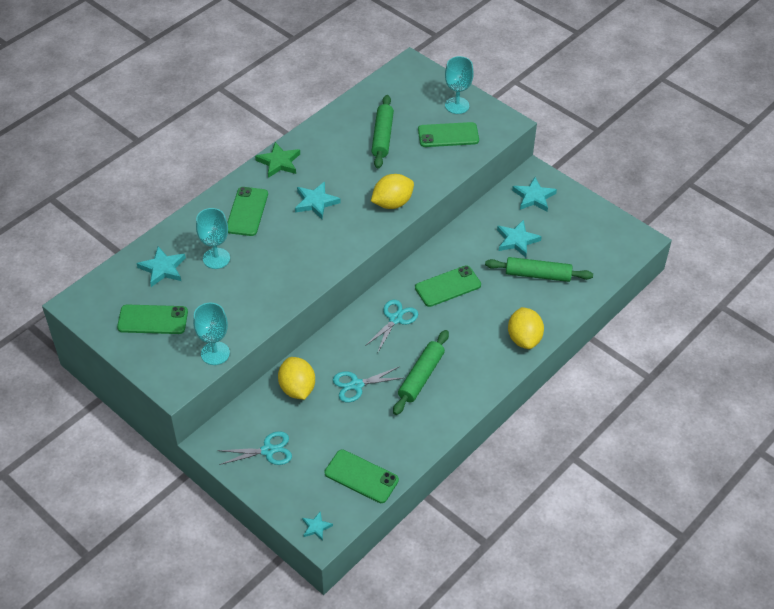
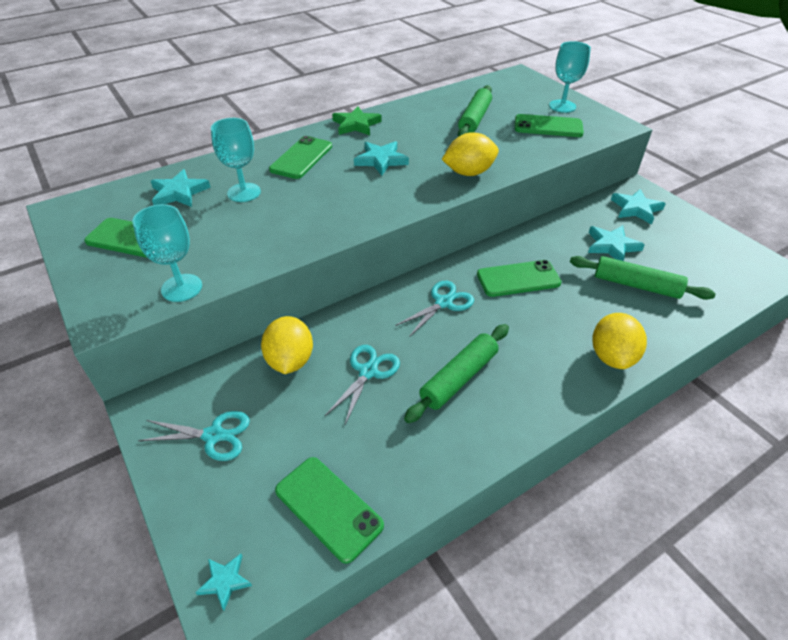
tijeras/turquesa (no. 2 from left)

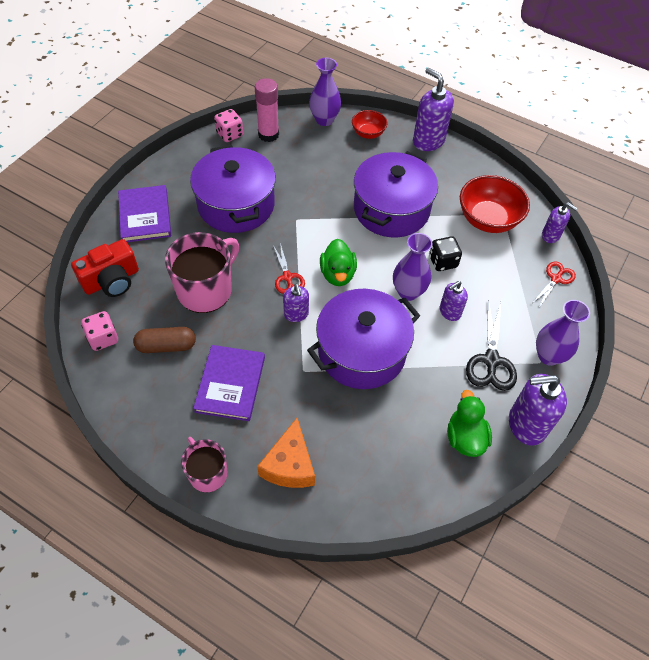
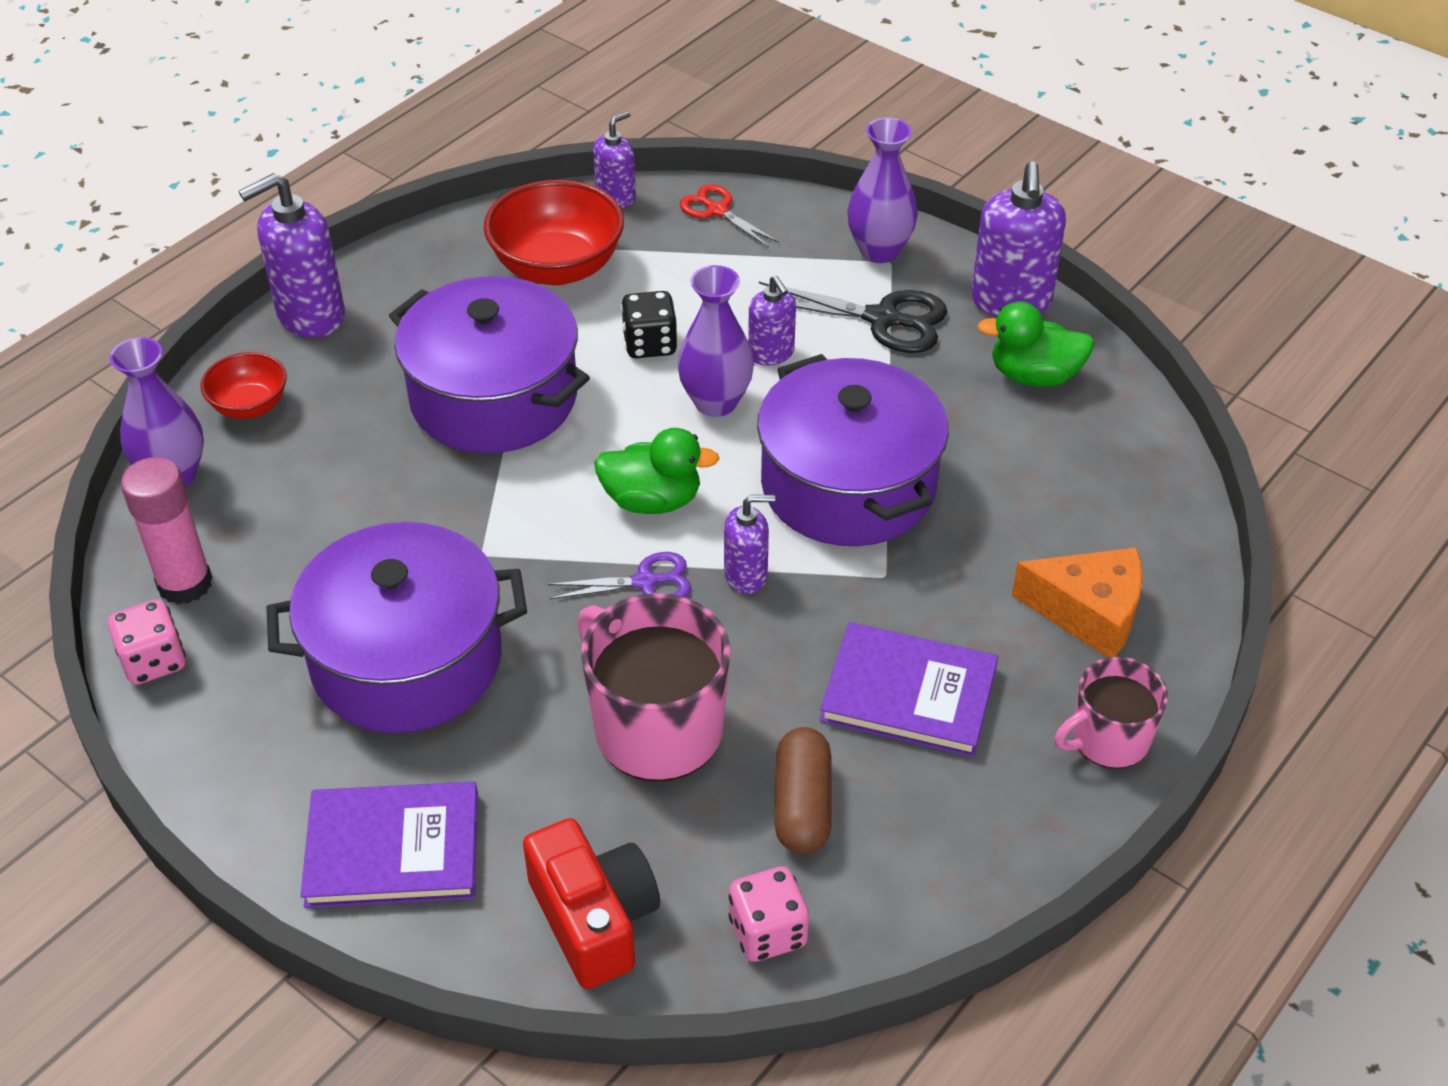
tijeras/morado

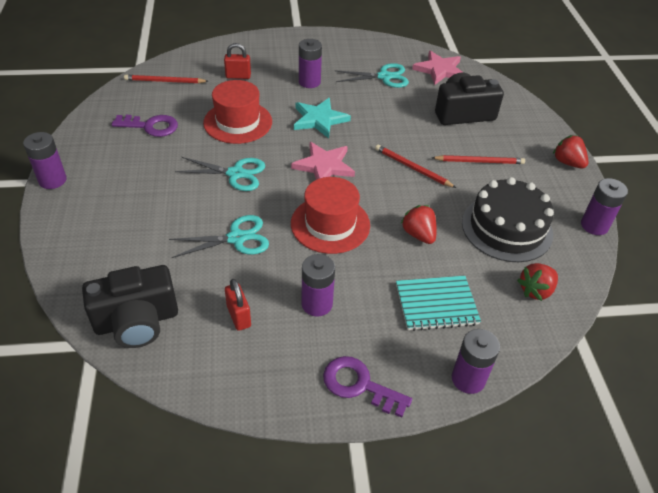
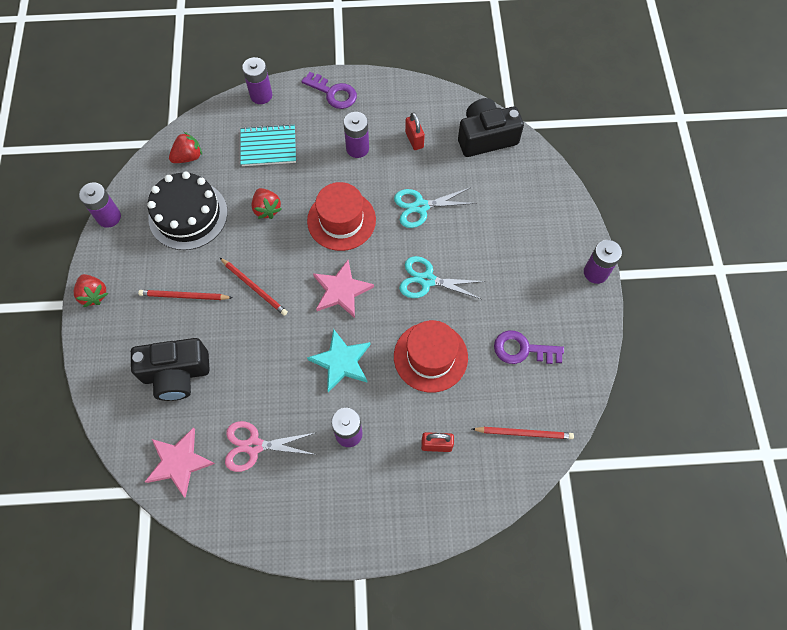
tijeras/rosa

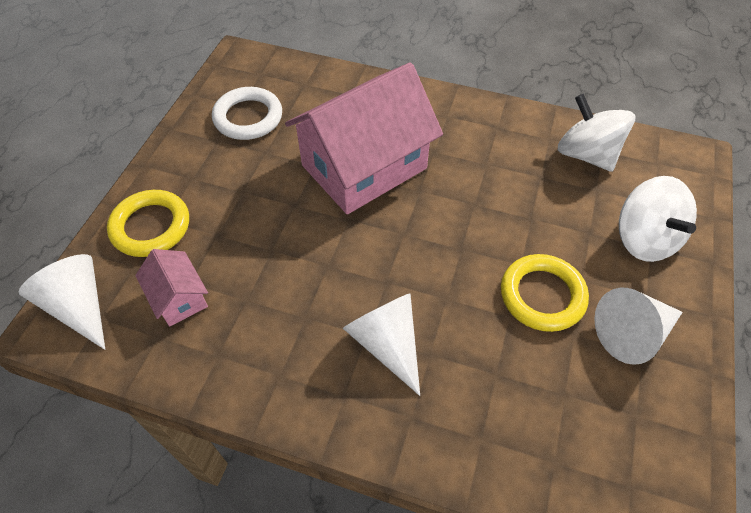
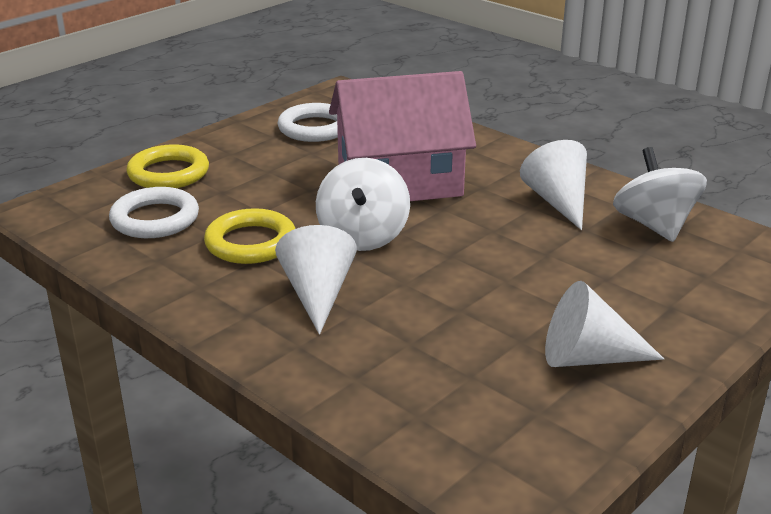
cono/blanco (no. 2 from left)
anillo/amarillo (no. 2 from left)
peonza/blanco (no. 1 from left)
anillo/blanco (no. 1 from left)

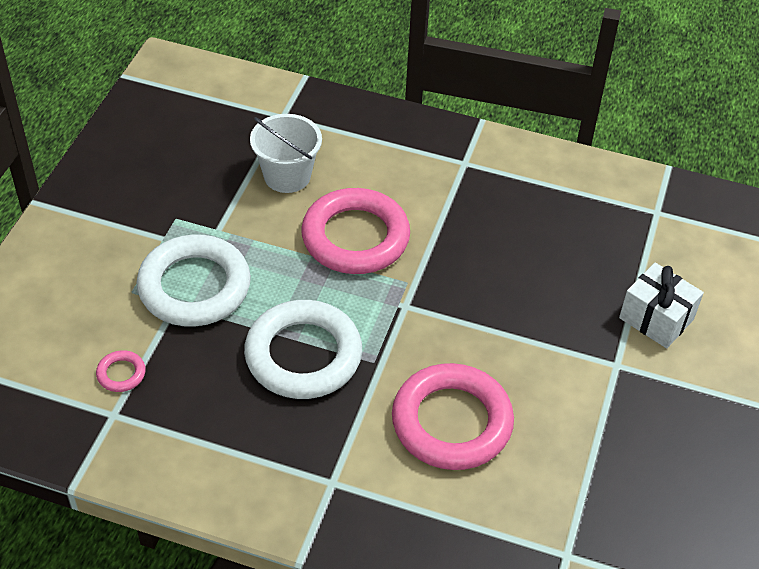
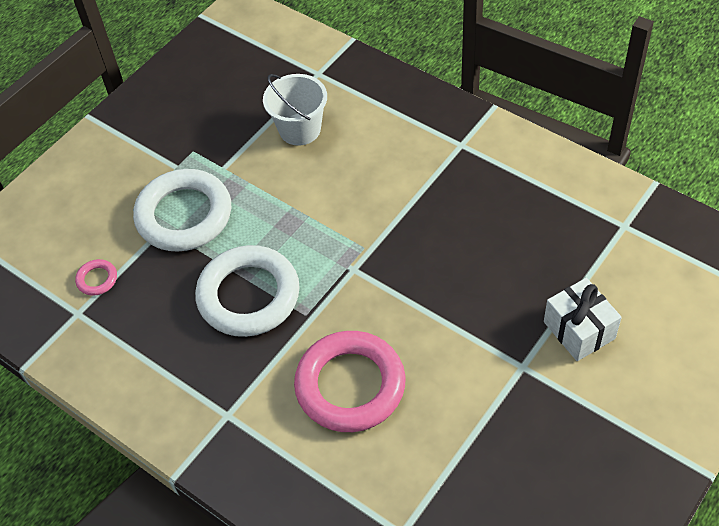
anillo/rosa (no. 2 from left in the first image)

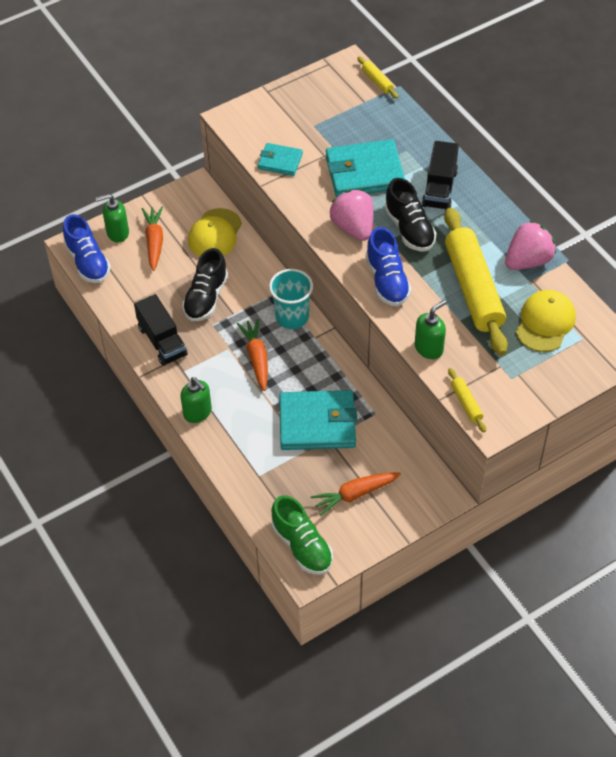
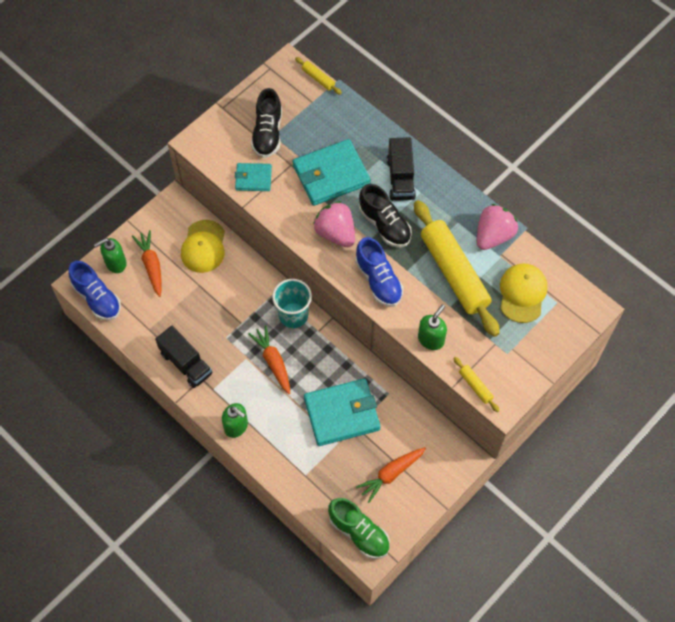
zapato/negro (no. 1 from left)

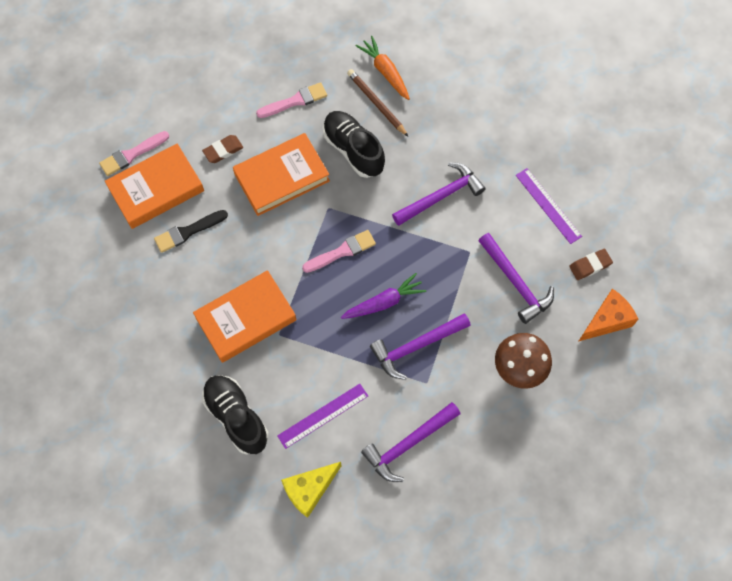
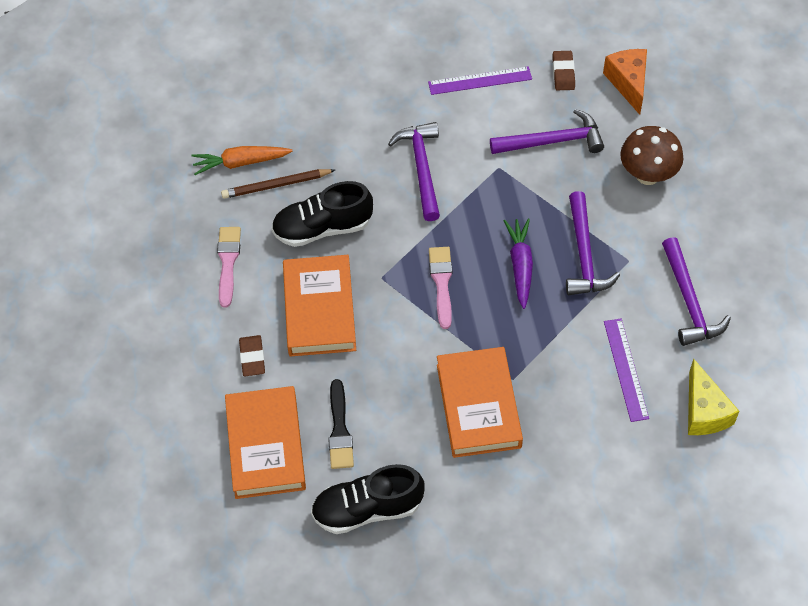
pincel/rosa (no. 1 from left in the first image)
zapato/negro (no. 2 from left)

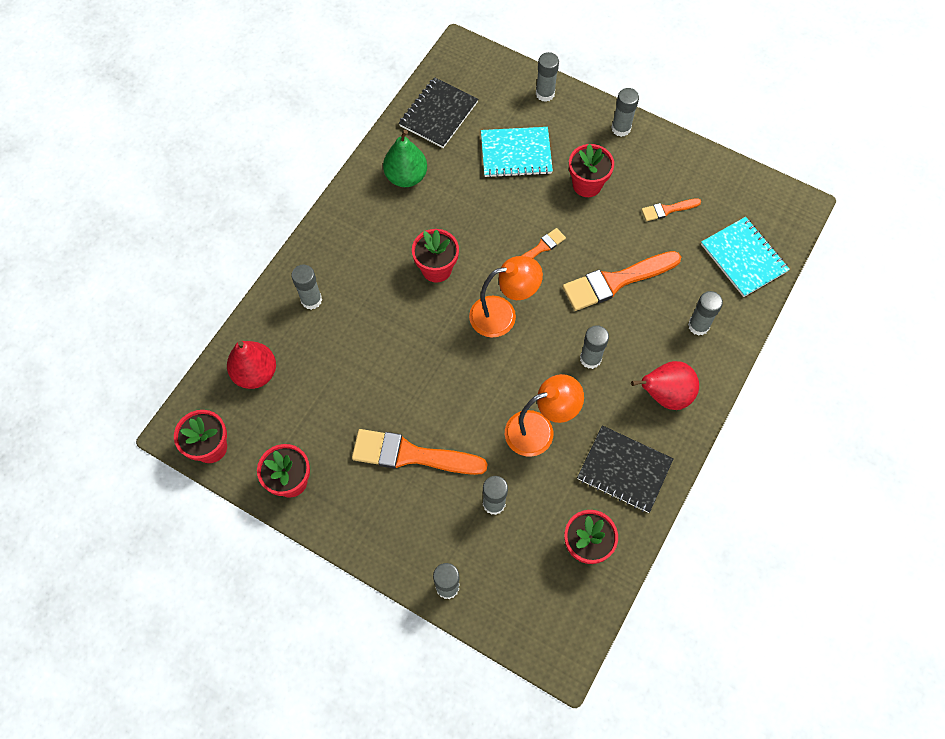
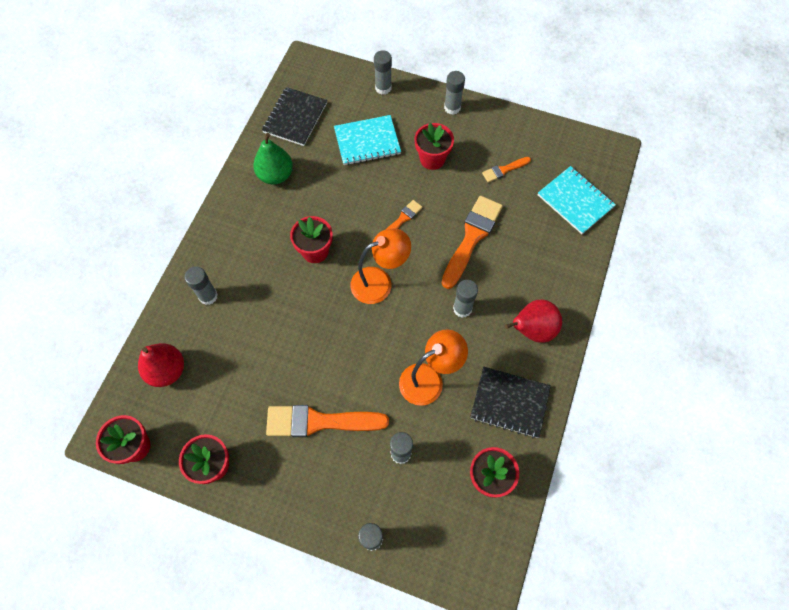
barra de pegamento/gris (no. 7 from left in the first image)
pincel/naranja (no. 3 from left)

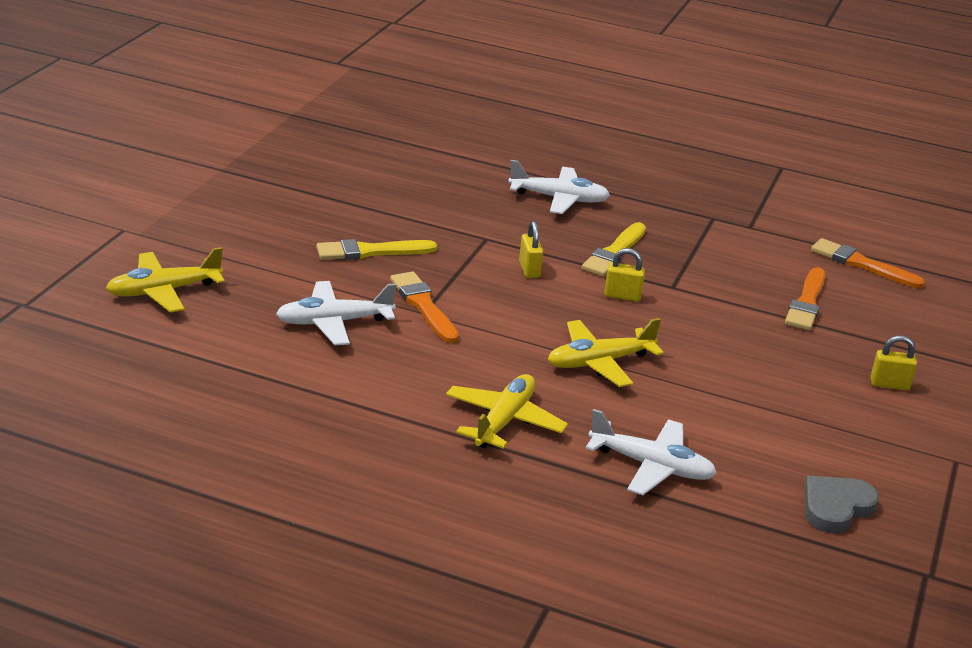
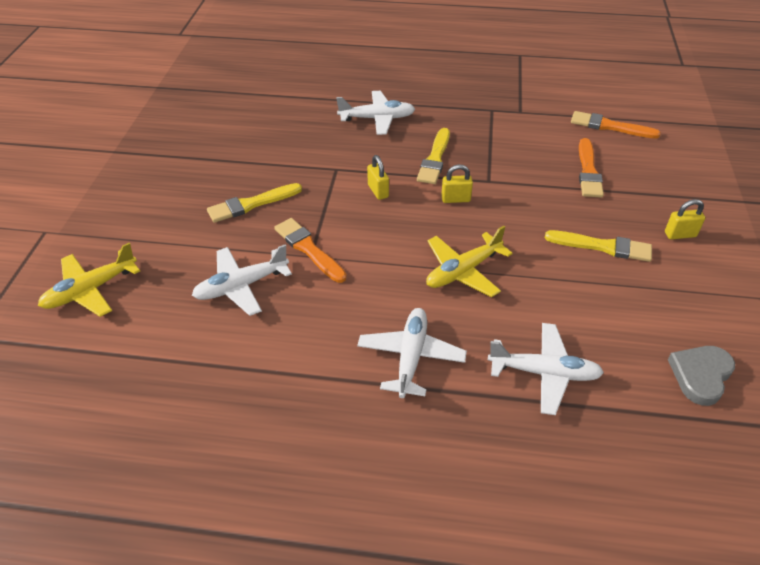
pincel/amarillo (no. 3 from left)
avión/blanco (no. 3 from left)

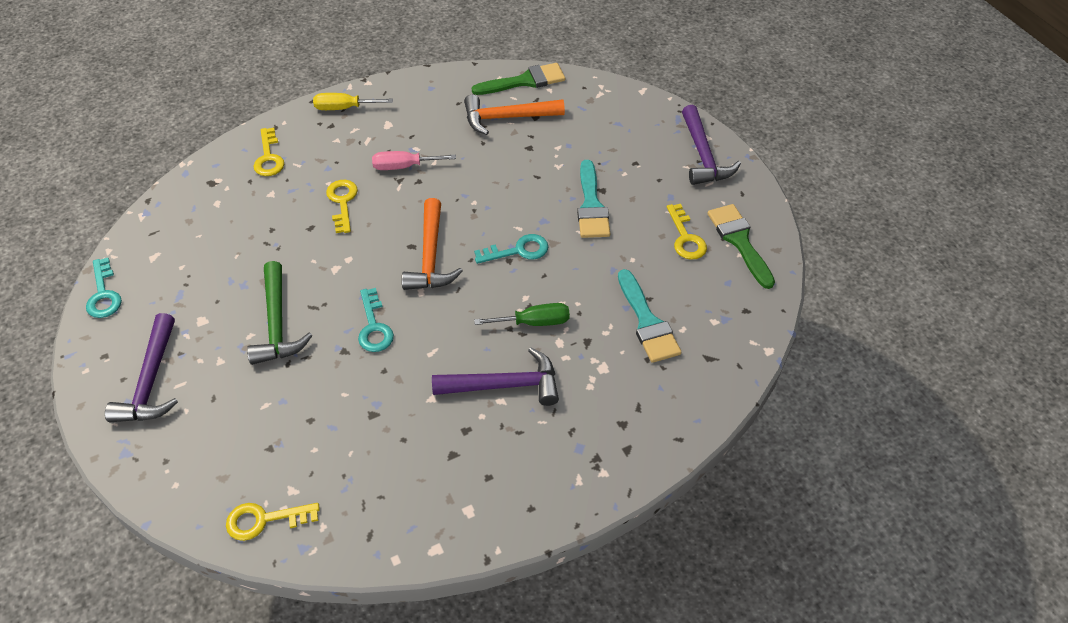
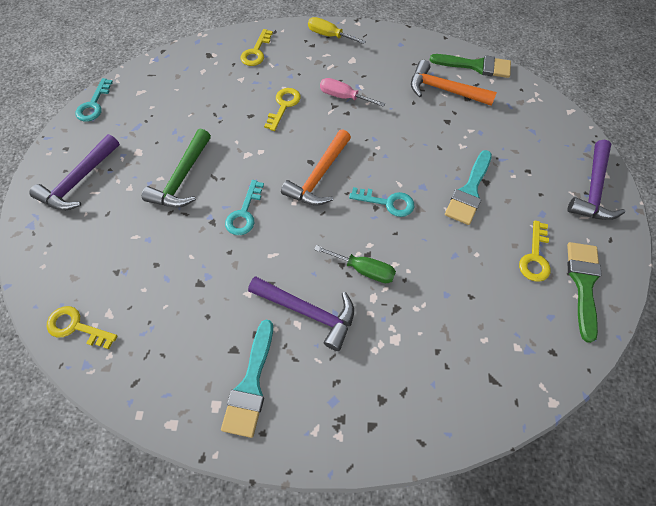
pincel/turquesa (no. 1 from left)

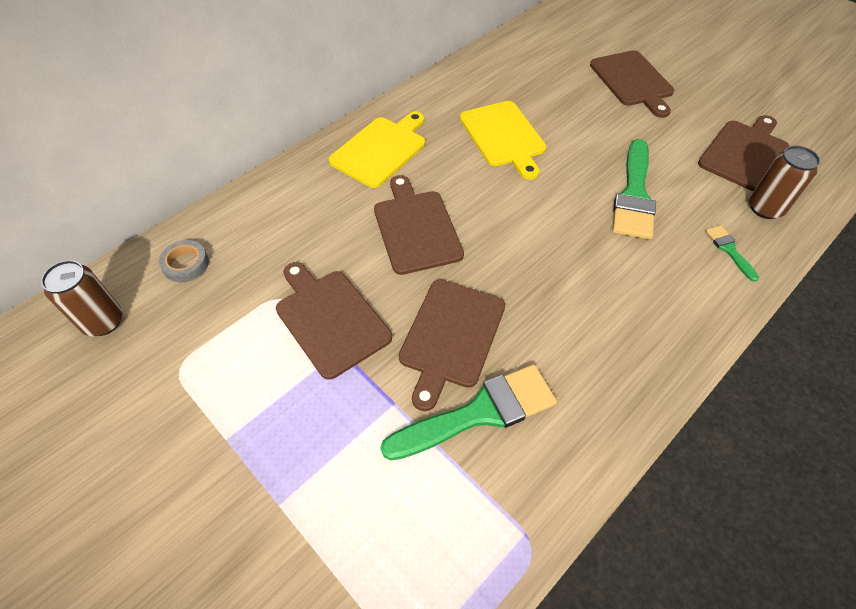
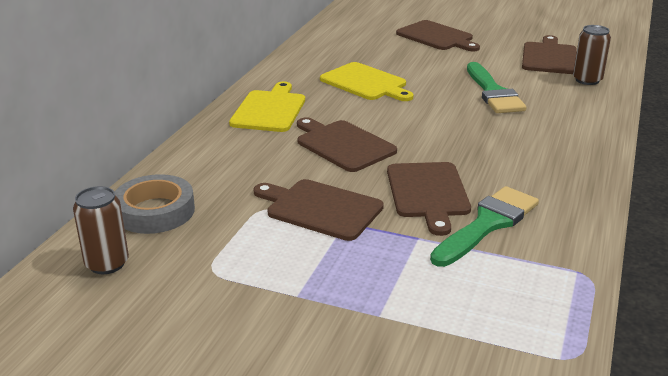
pincel/verde (no. 3 from left in the first image)
cinta adhesiva/gris

